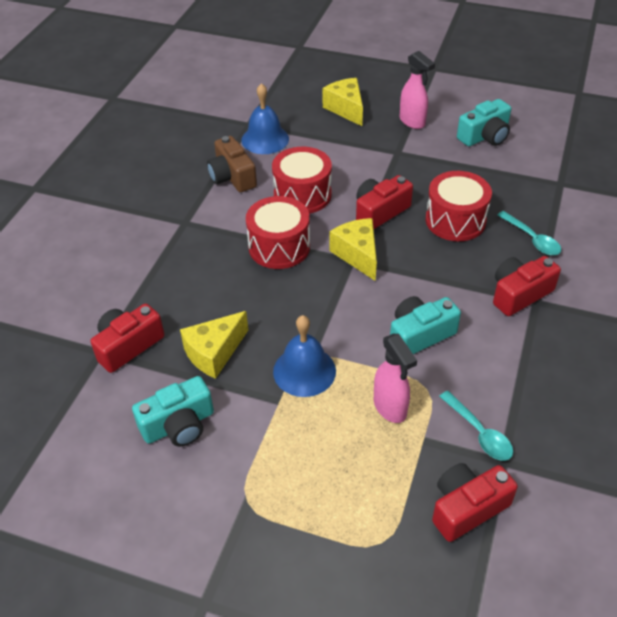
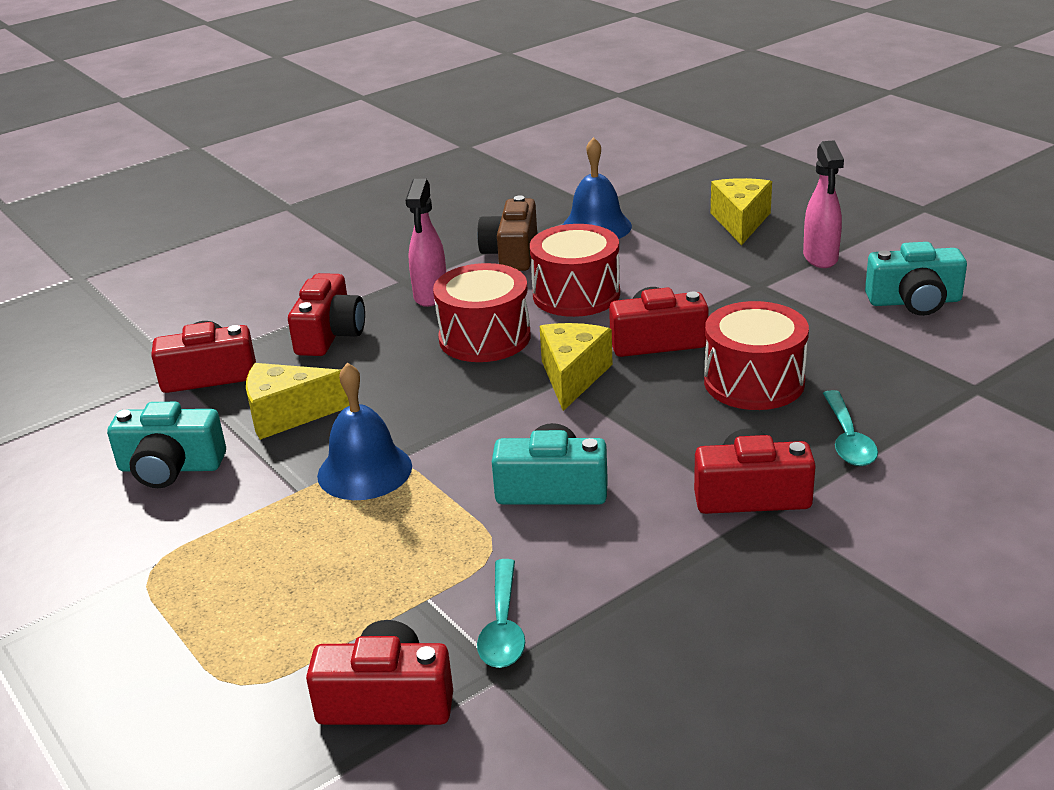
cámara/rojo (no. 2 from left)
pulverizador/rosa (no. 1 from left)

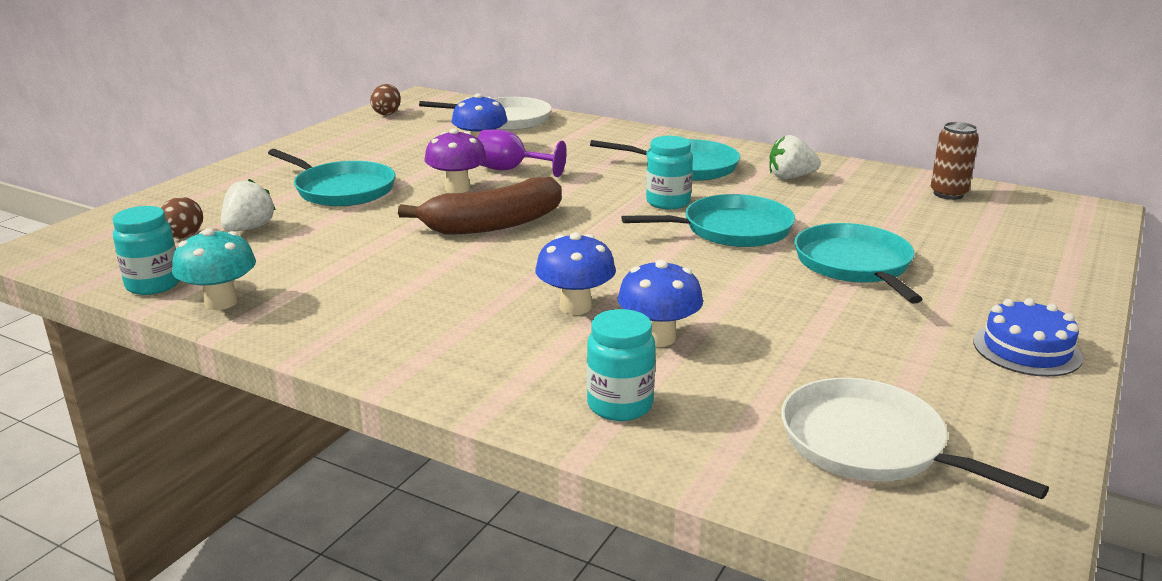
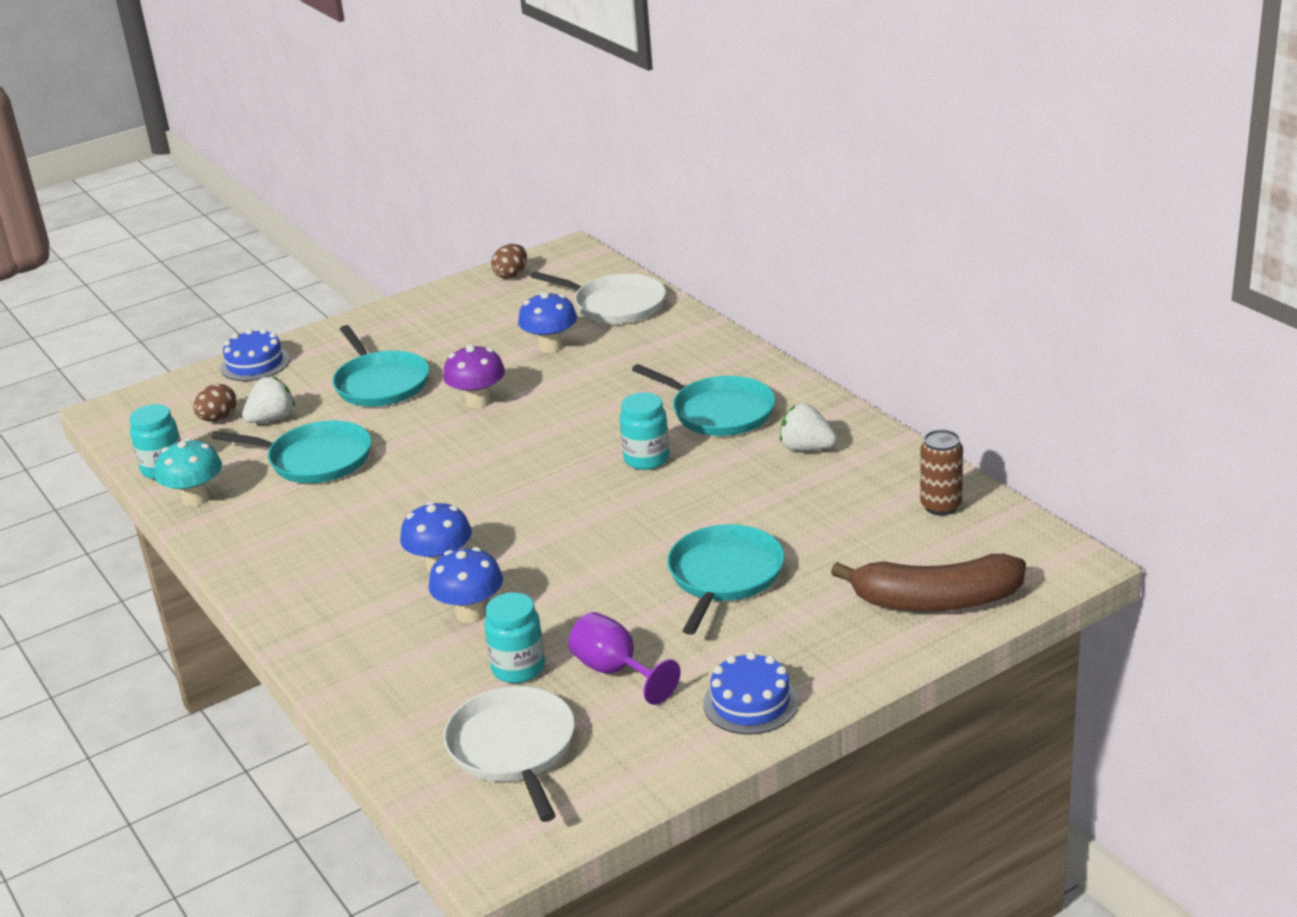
tarta/azul (no. 1 from left)
plátano/marrón
copa/morado
tarro/turquesa (no. 2 from left)
sartén/turquesa (no. 1 from left)

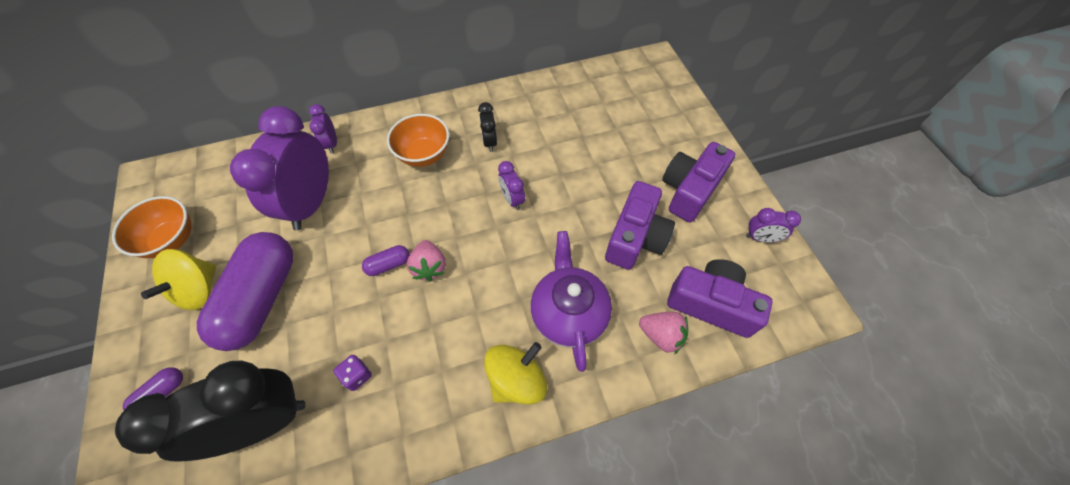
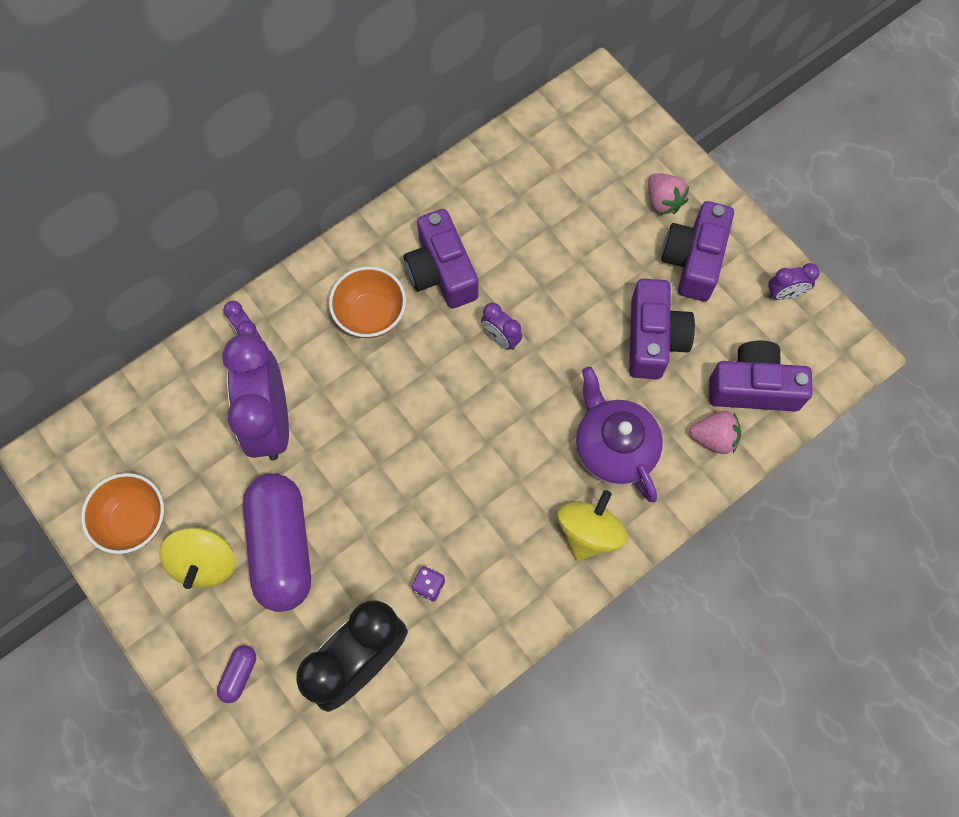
cápsula/morado (no. 3 from left in the first image)
fresa/rosa (no. 1 from left)
cámara/morado (no. 1 from left)

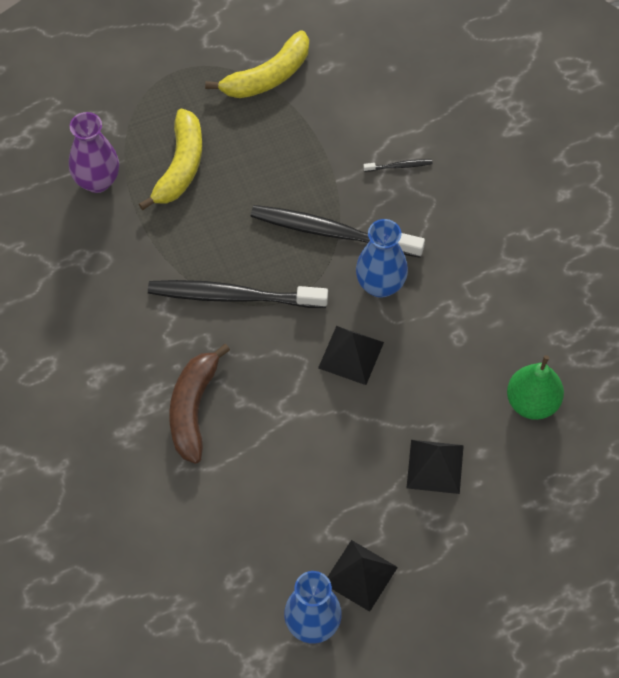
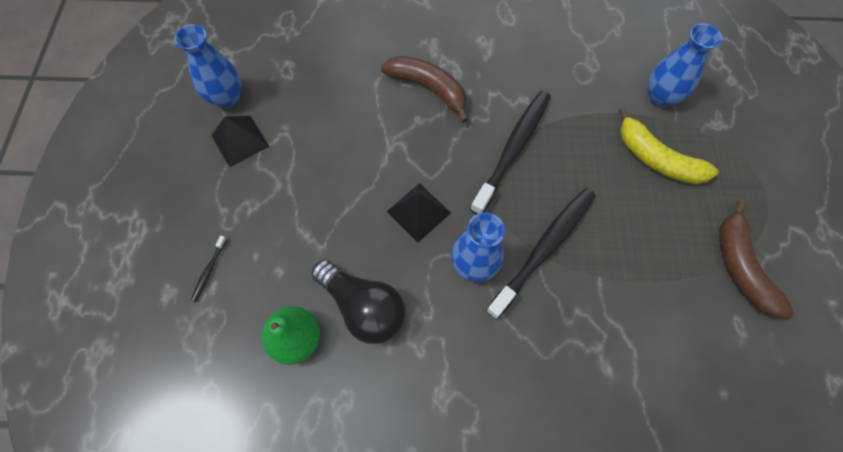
pirámide/negro (no. 3 from left in the first image)
bombilla/negro
cepillo de dientes/negro (no. 1 from left)
florero/azul (no. 3 from left)
plátano/marrón (no. 2 from left)

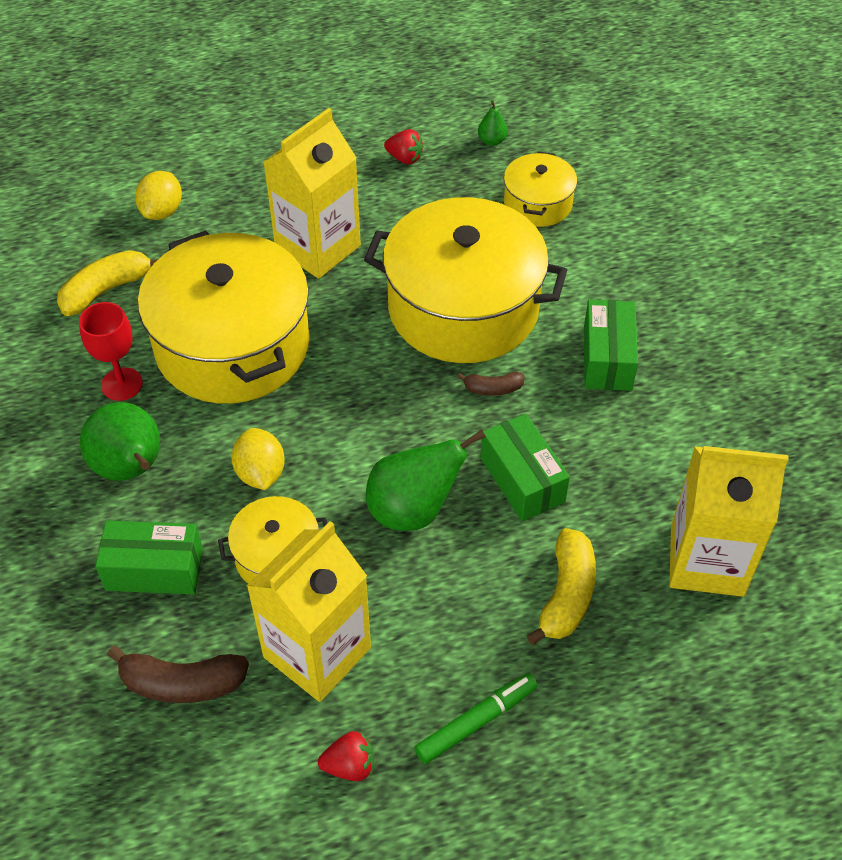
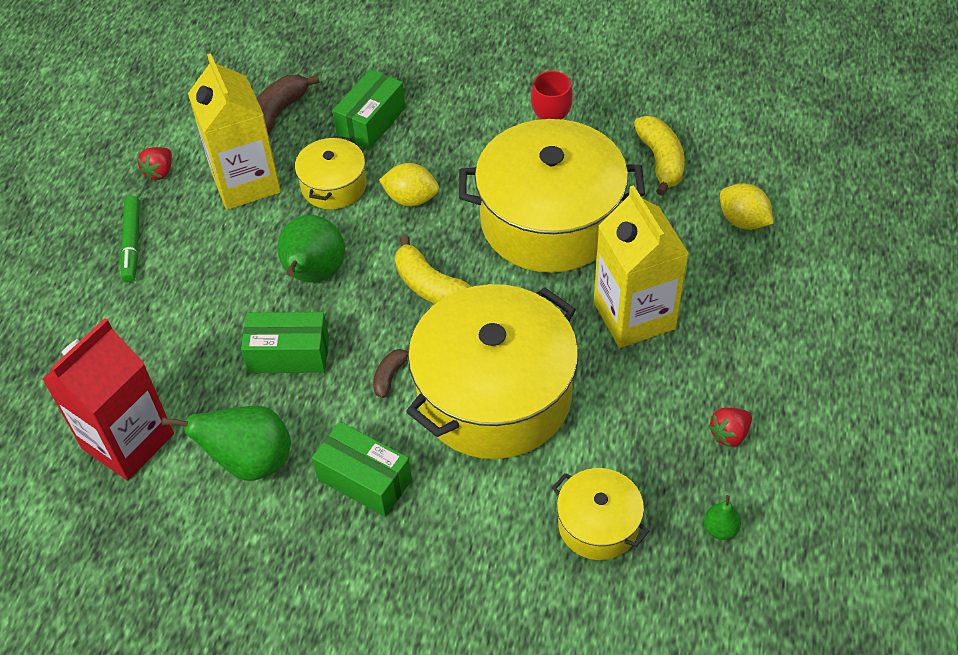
pera/verde (no. 1 from left)
plátano/amarillo (no. 1 from left)
cartón de leche/rojo

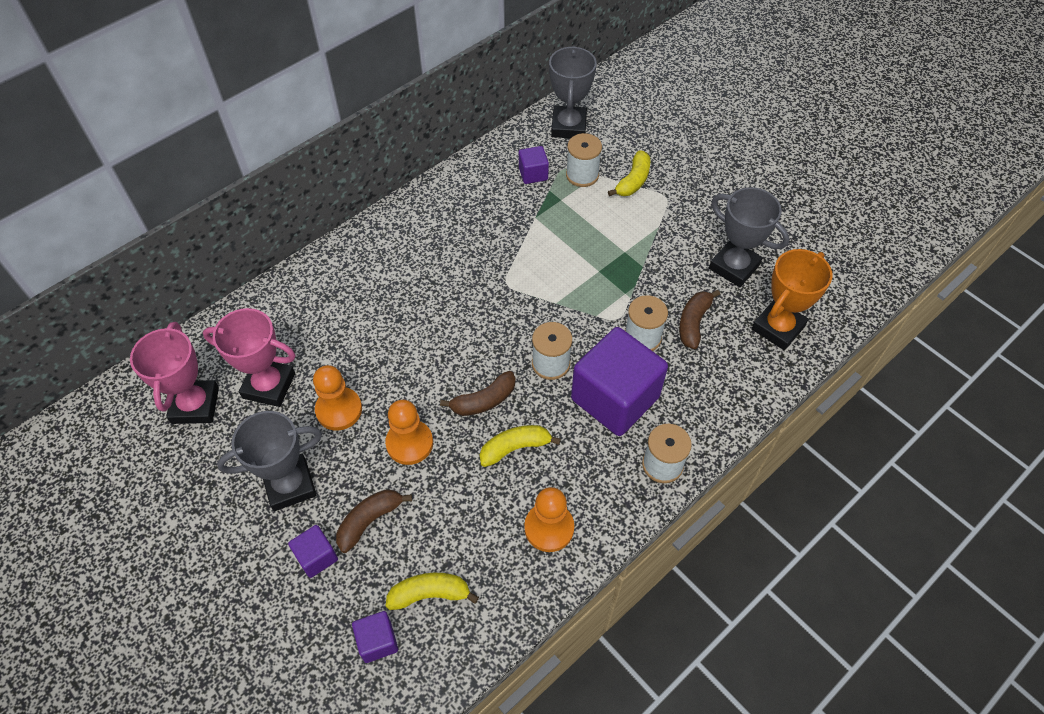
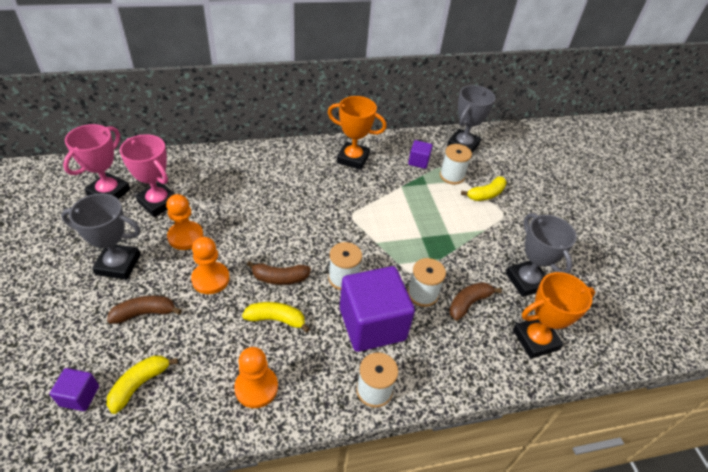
cubo/morado (no. 1 from left in the first image)
trofeo/naranja (no. 1 from left)
plátano/amarillo (no. 1 from left)

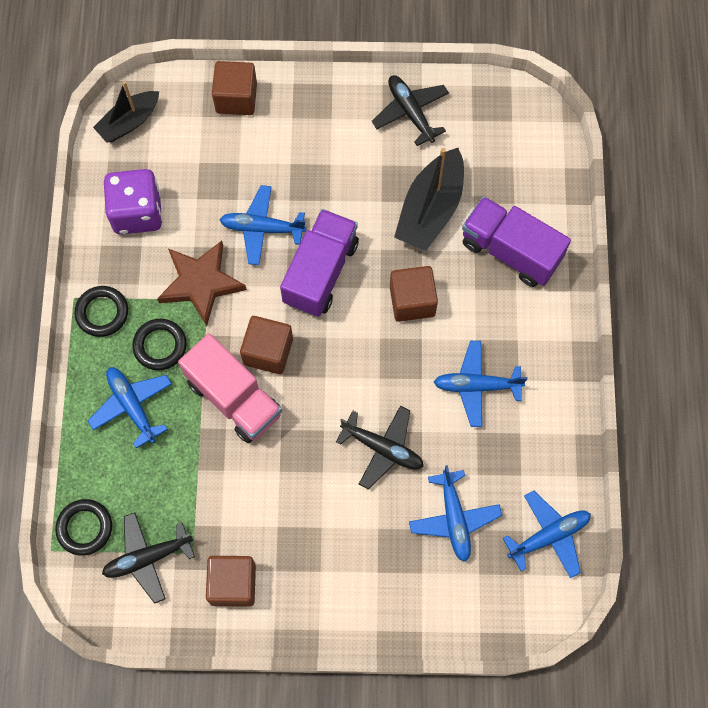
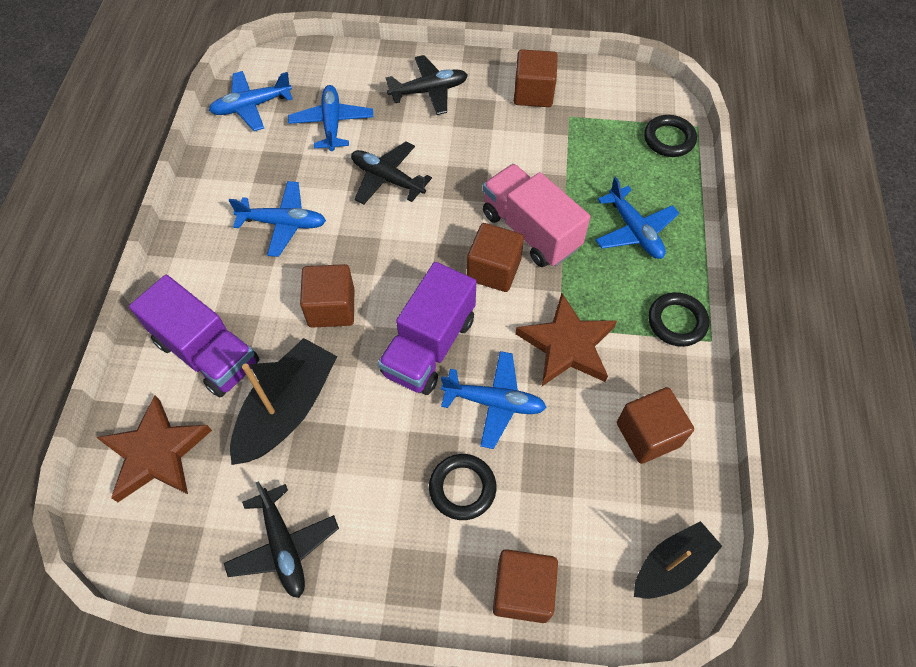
estrella/marrón (no. 1 from left)
avión/negro (no. 3 from left)
anillo/negro (no. 1 from left)
cubo/marrón (no. 5 from left)

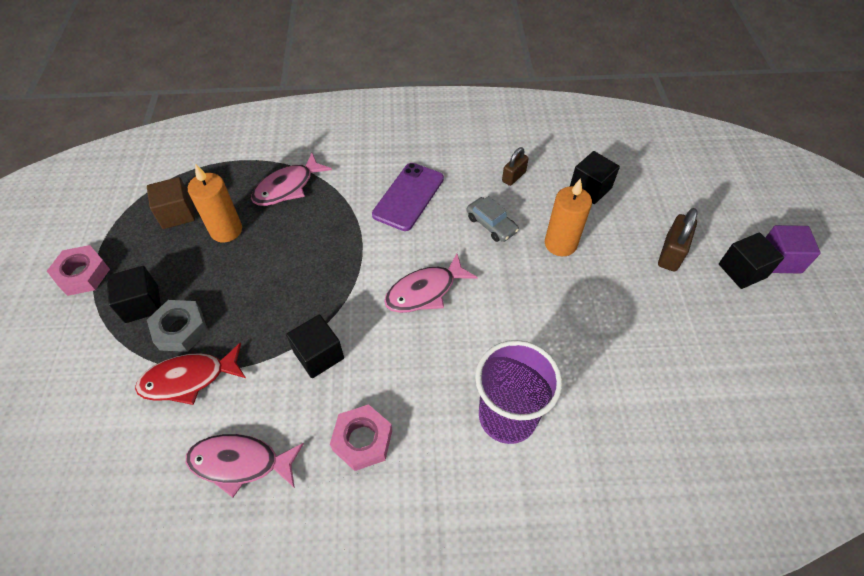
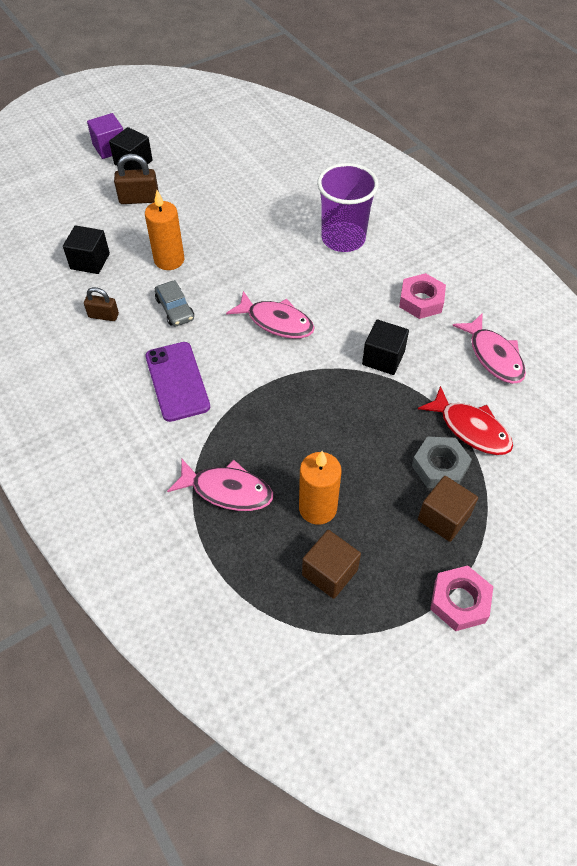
cubo/marrón (no. 2 from left)
móvil/morado
coche/gris

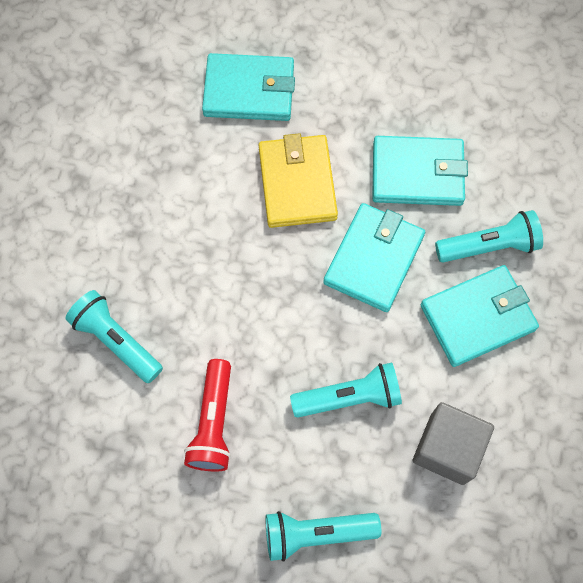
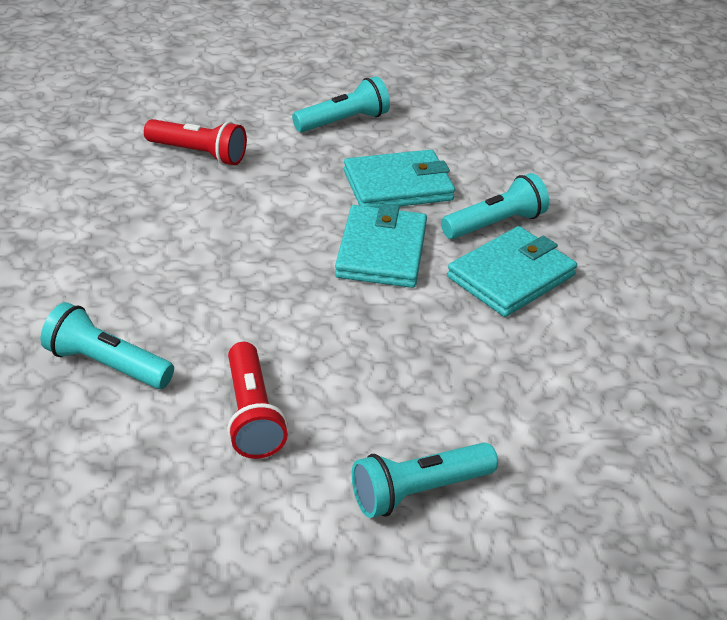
cartera/amarillo
cubo/gris
lámpara de mano/turquesa (no. 2 from left)
lámpara de mano/rojo (no. 1 from left)

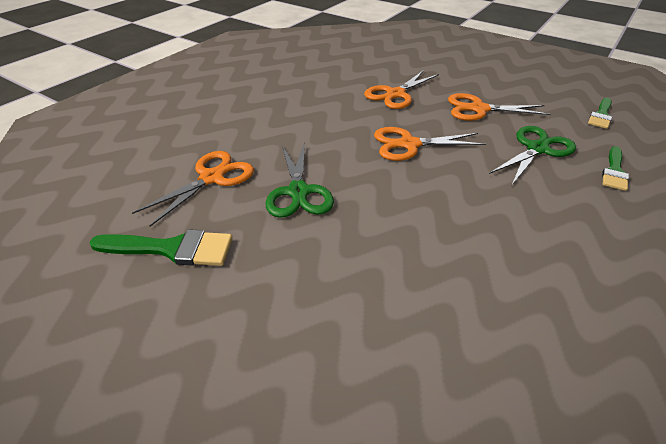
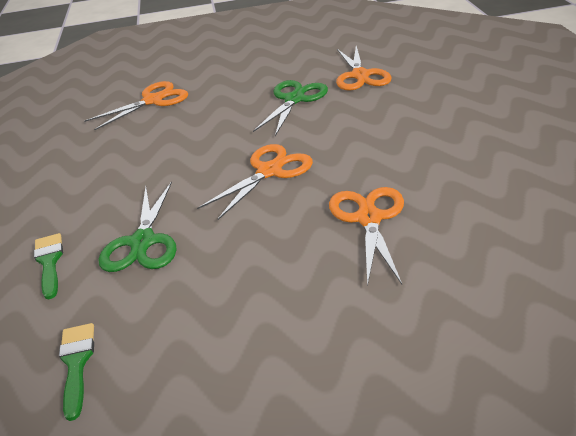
pincel/verde (no. 1 from left in the first image)
tijeras/naranja (no. 1 from left)
tijeras/verde (no. 2 from left)

